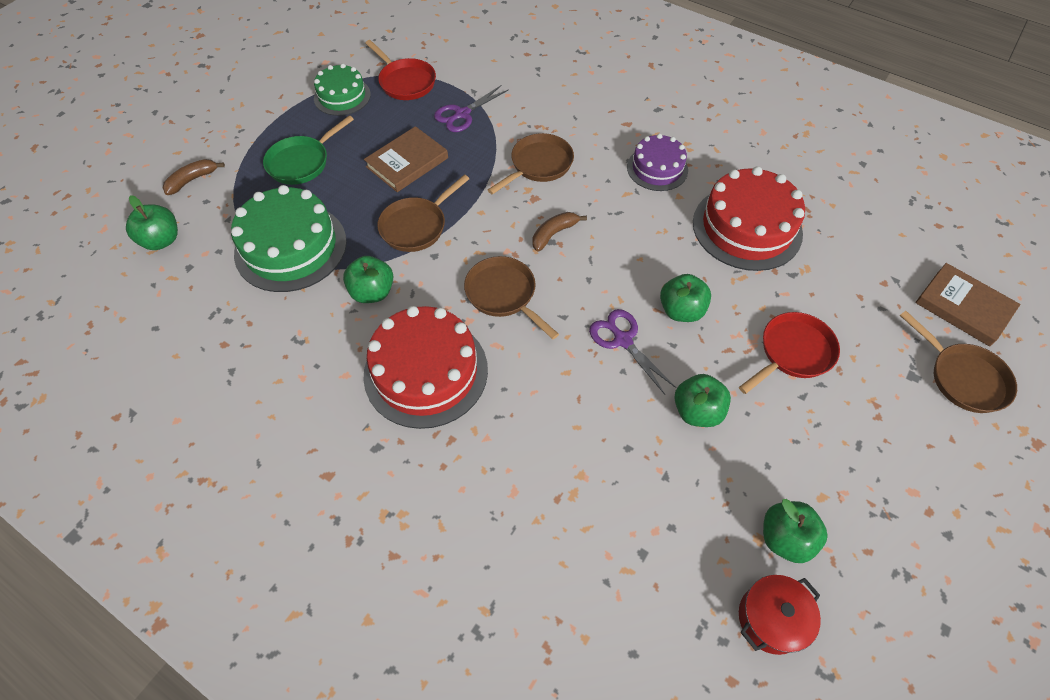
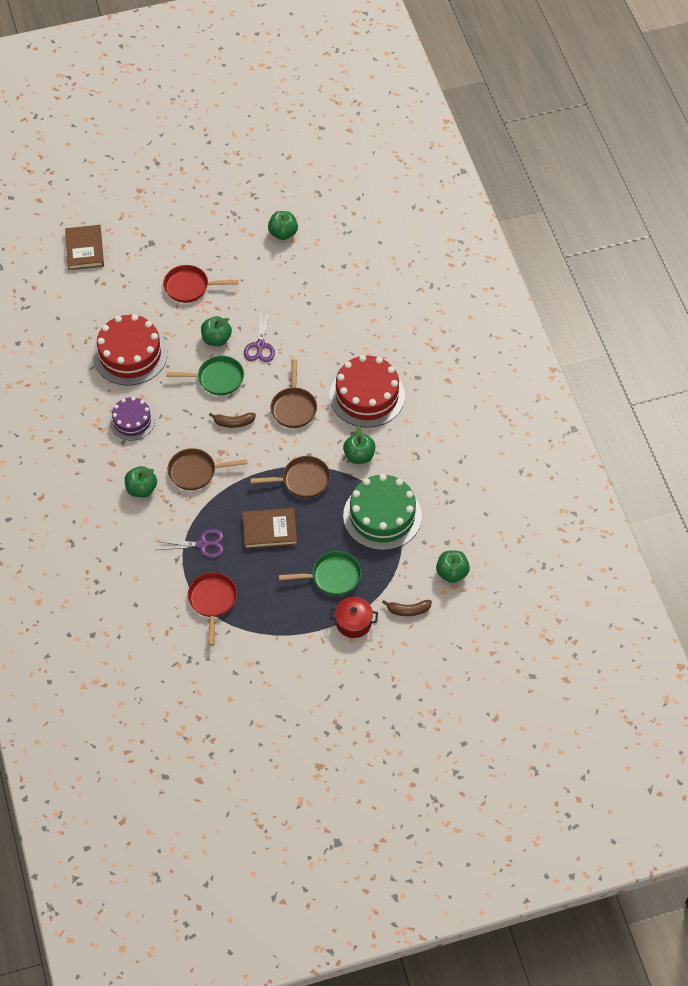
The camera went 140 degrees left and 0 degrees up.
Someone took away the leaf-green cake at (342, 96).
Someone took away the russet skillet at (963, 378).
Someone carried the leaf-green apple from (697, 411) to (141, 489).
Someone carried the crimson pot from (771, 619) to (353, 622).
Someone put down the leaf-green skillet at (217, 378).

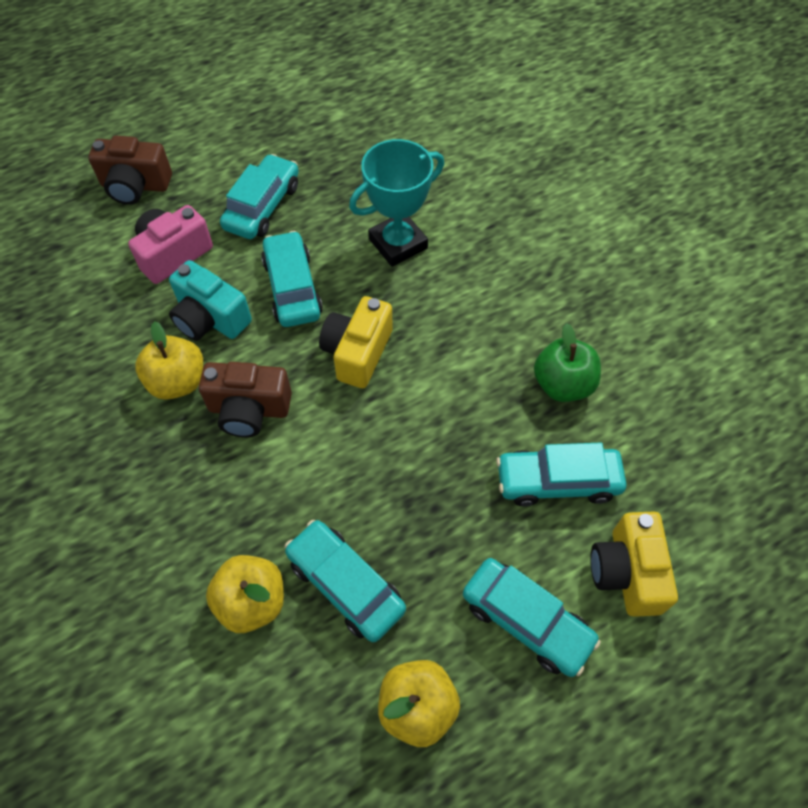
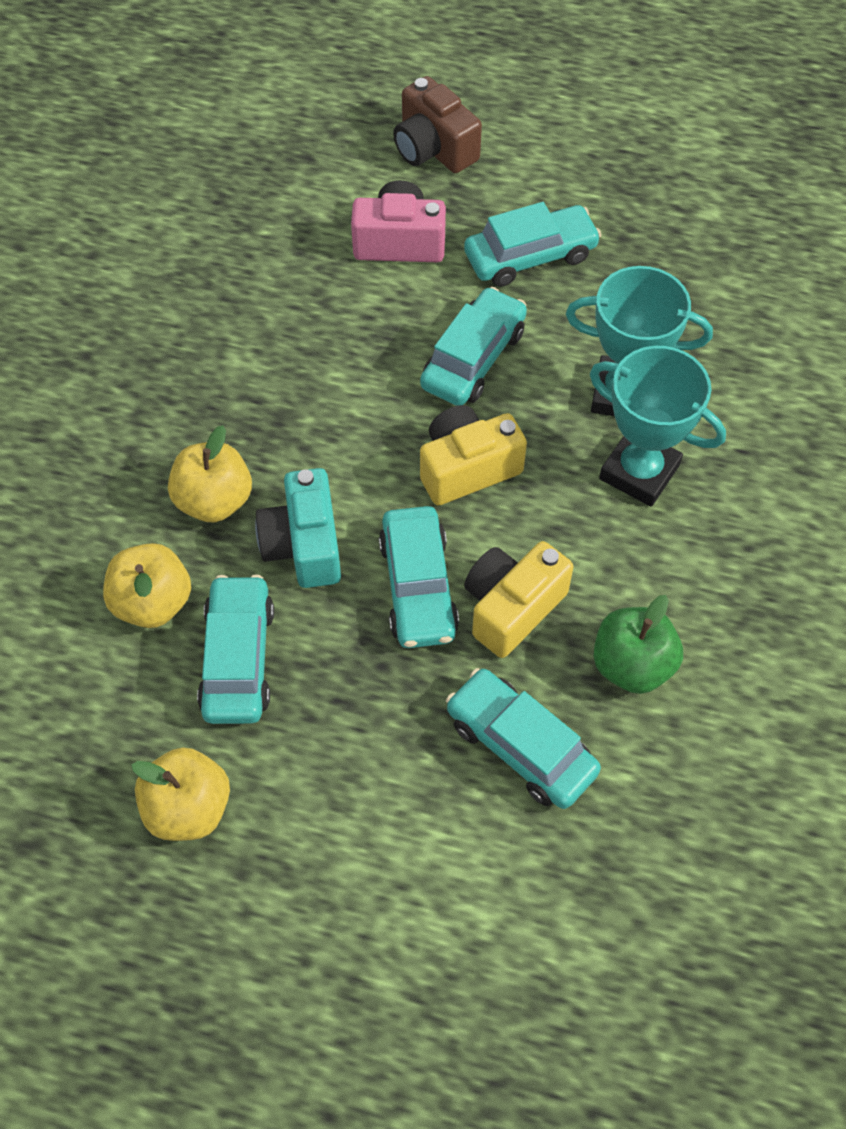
The camera went 45 degrees right and 0 degrees up.
Someone carried the aqua compact camera from (210, 318) to (304, 545).
Someone carried the golden apple from (177, 381) to (214, 500).
Someone took away the russet compact camera at (249, 409).
Someone carried the golden compact camera from (627, 572) to (512, 607).
Someone carried the aqua toy car from (526, 620) to (418, 587).
Someone put down the aqua prize cup at (639, 472).

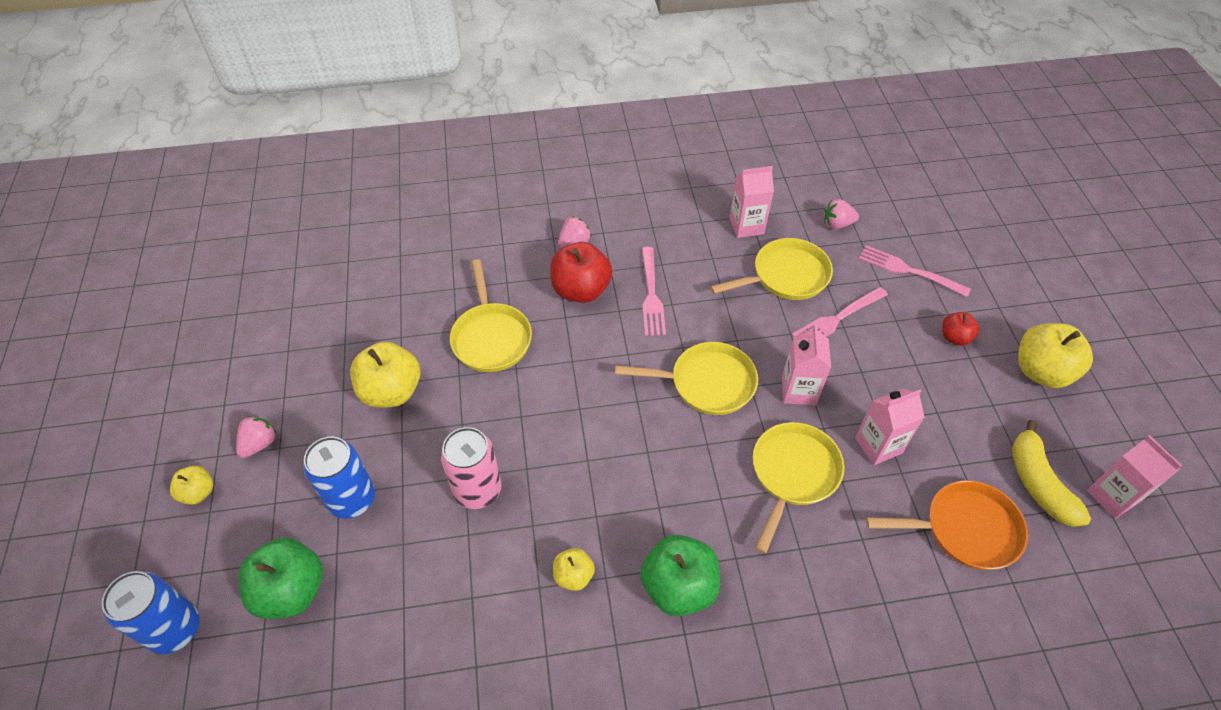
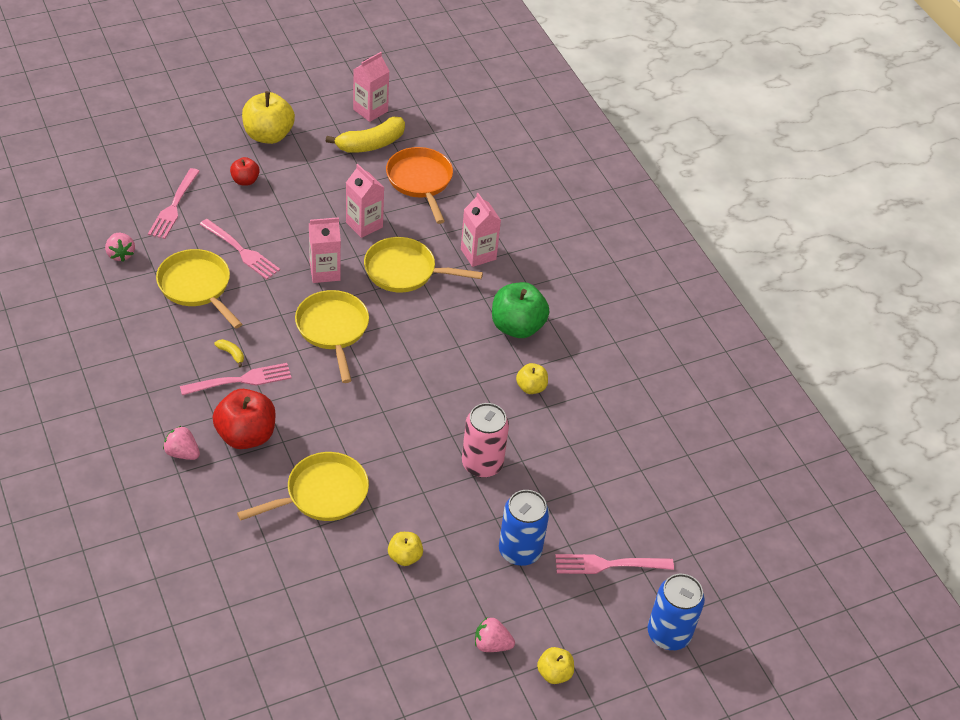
The camera went 110 degrees left and 5 degrees down.
Someone carried the rose-pink juice carton from (746, 226) to (478, 254).
Someone scaled the golden apple at (391, 391) by 0.54.
Someone swapped the leaf-green apple at (291, 590) for the rose-pink table fork at (609, 564).
Someone put down the golden banana fruit at (231, 354).

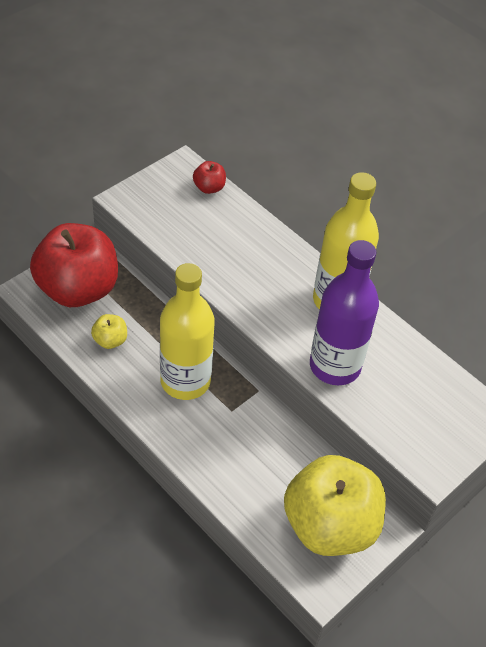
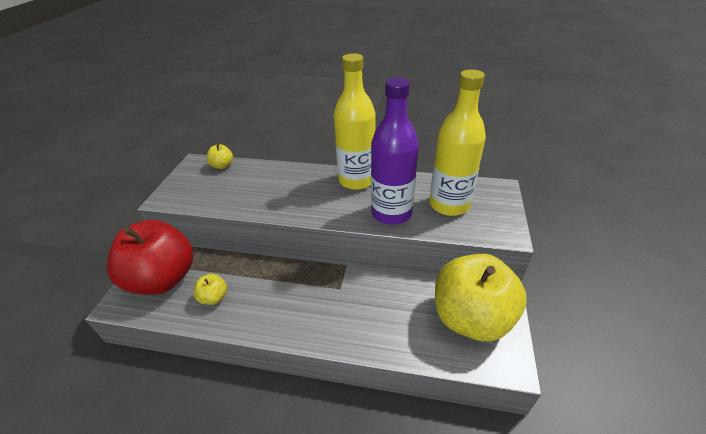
The camera went 30 degrees left and 10 degrees down.
Someone repainted the crimson apple at (209, 188), which became the golden apple at (222, 166).
Someone carried the golden bottle from (185, 381) to (449, 204).

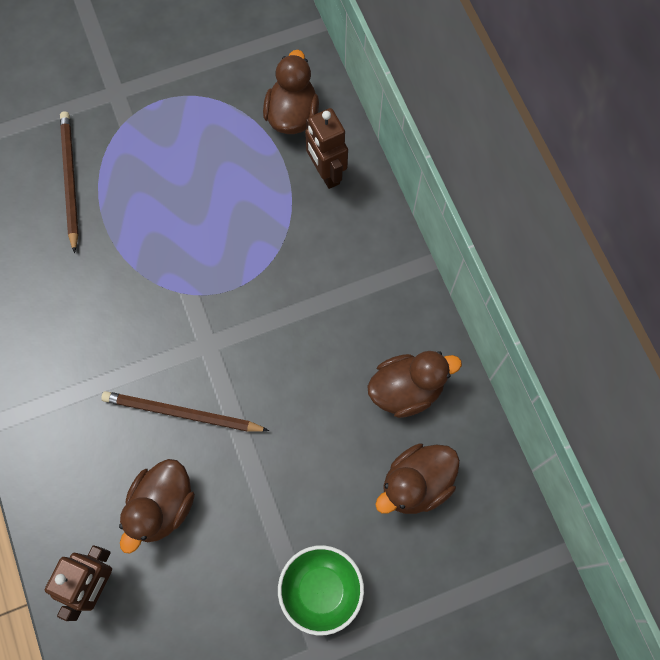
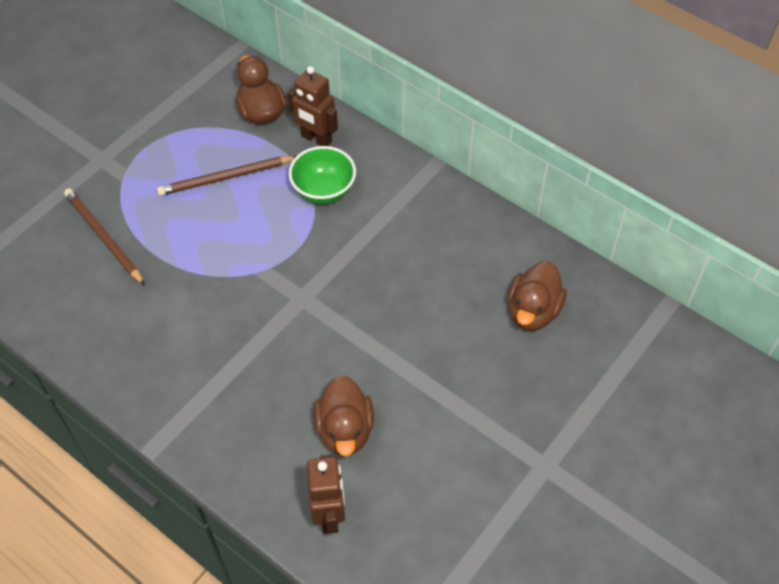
The camera went 30 degrees left and 15 degrees down.
Someone took away the russet duck at (406, 390).
Someone carried the russet wooden pencil from (181, 413) to (225, 178).
Someone carried the leaf-green deep dish from (321, 590) to (324, 191).

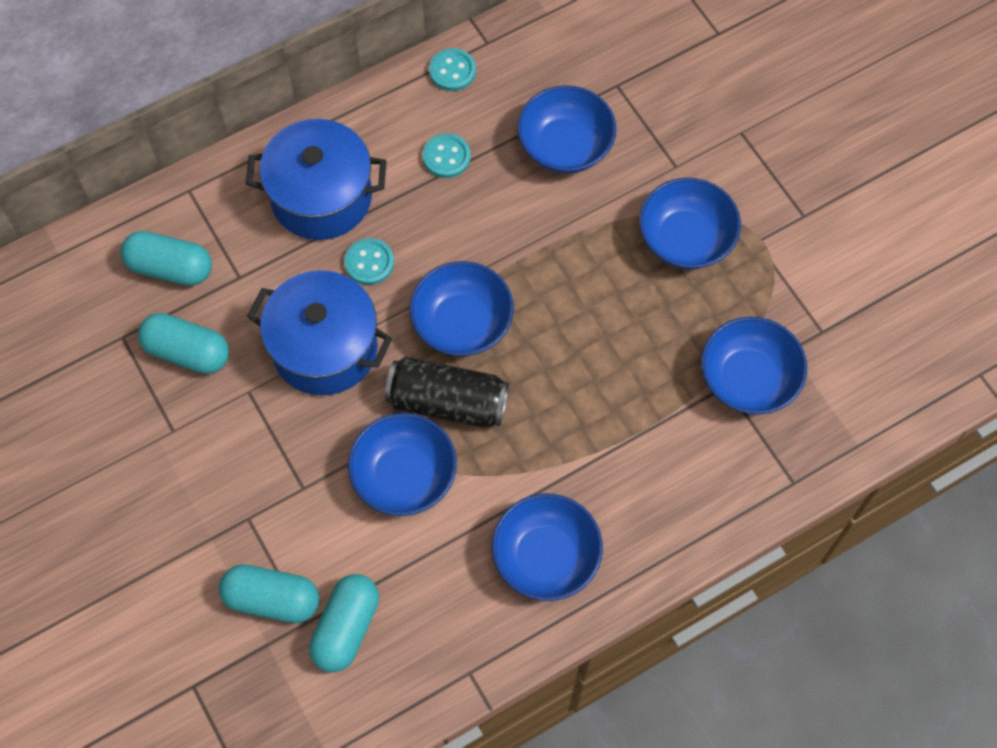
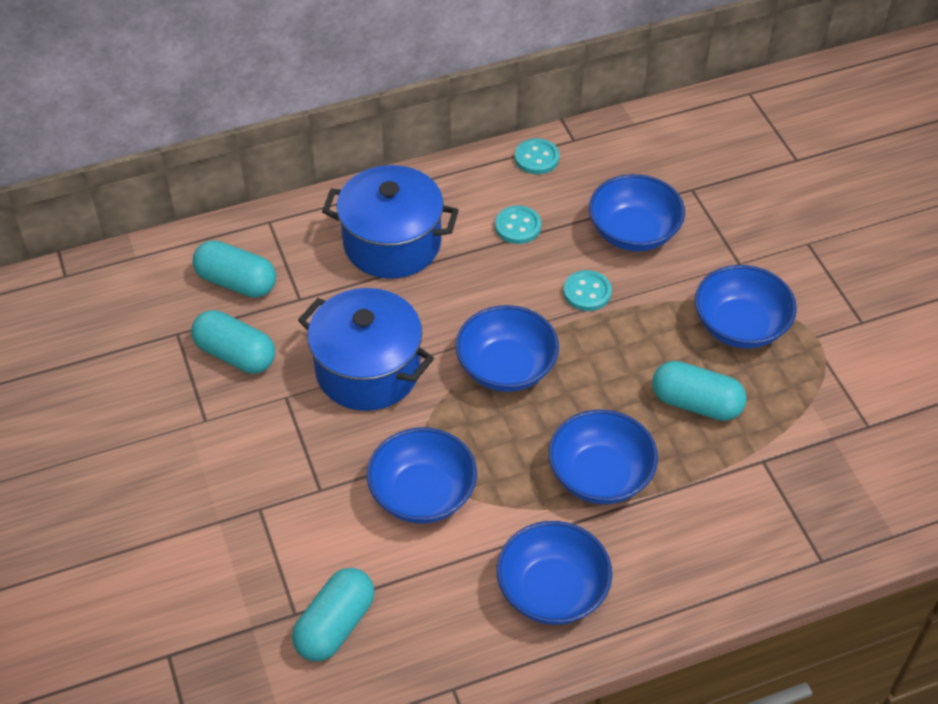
The camera went 10 degrees right and 15 degrees down.
Someone carried the aqua button from (369, 262) to (587, 292).
Someone carried the blue deep dish from (748, 379) to (600, 475).
Someone took away the black soda can at (447, 402).
Someone carried the aqua pill from (272, 599) to (696, 403).

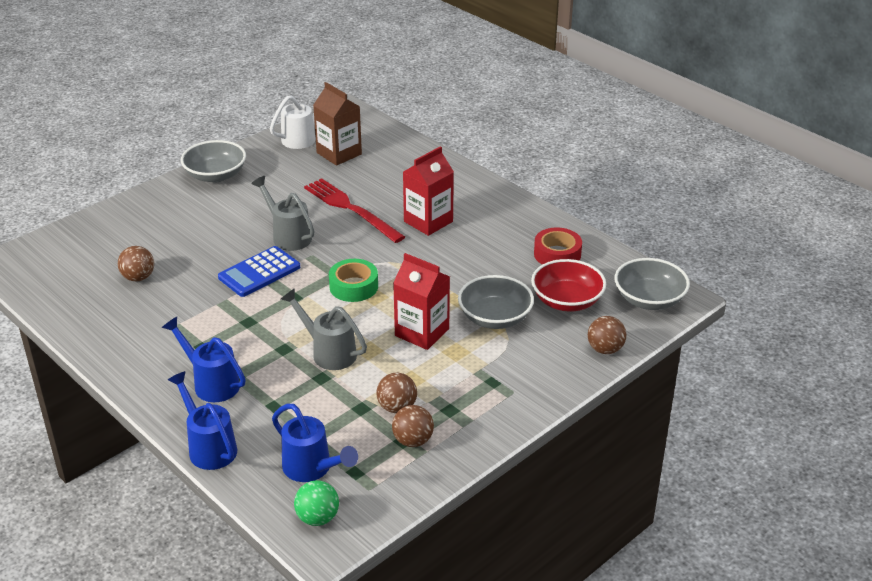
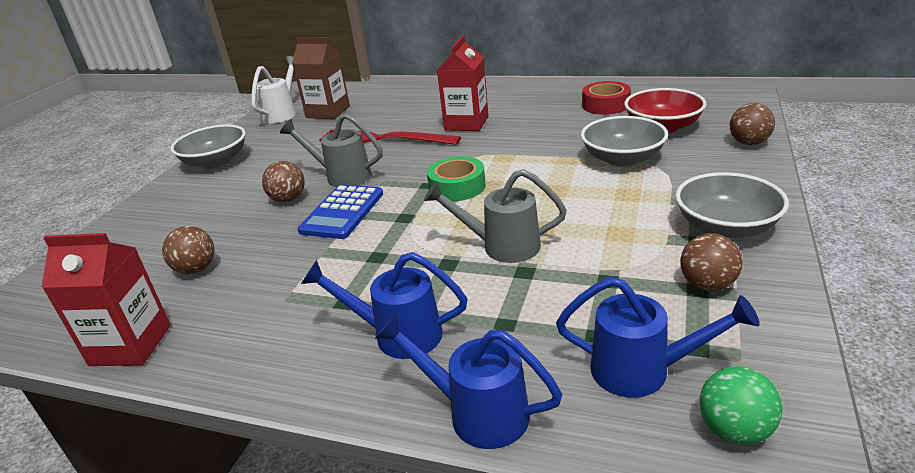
The camera went 25 degrees left and 5 degrees down.
Someone carried the crimson juice carton from (422, 332) to (131, 345).
Someone carried the grey deep dish from (649, 299) to (726, 227).
Someone carried the russet sphere from (397, 407) to (288, 199).

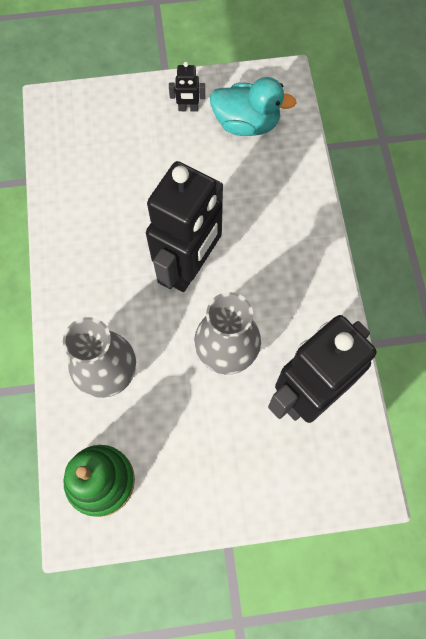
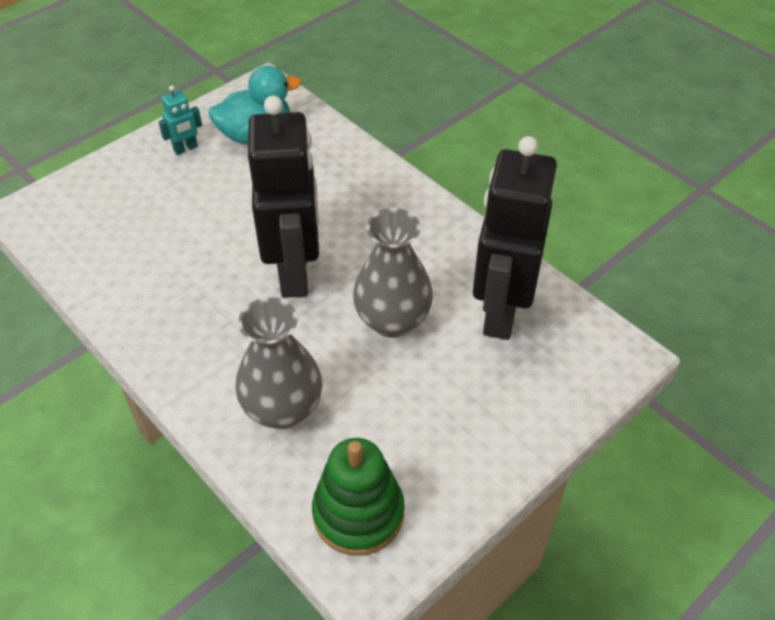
The camera went 35 degrees left and 20 degrees down.
Someone repainted the black robot figure at (188, 108), which became the aqua robot figure at (186, 149).

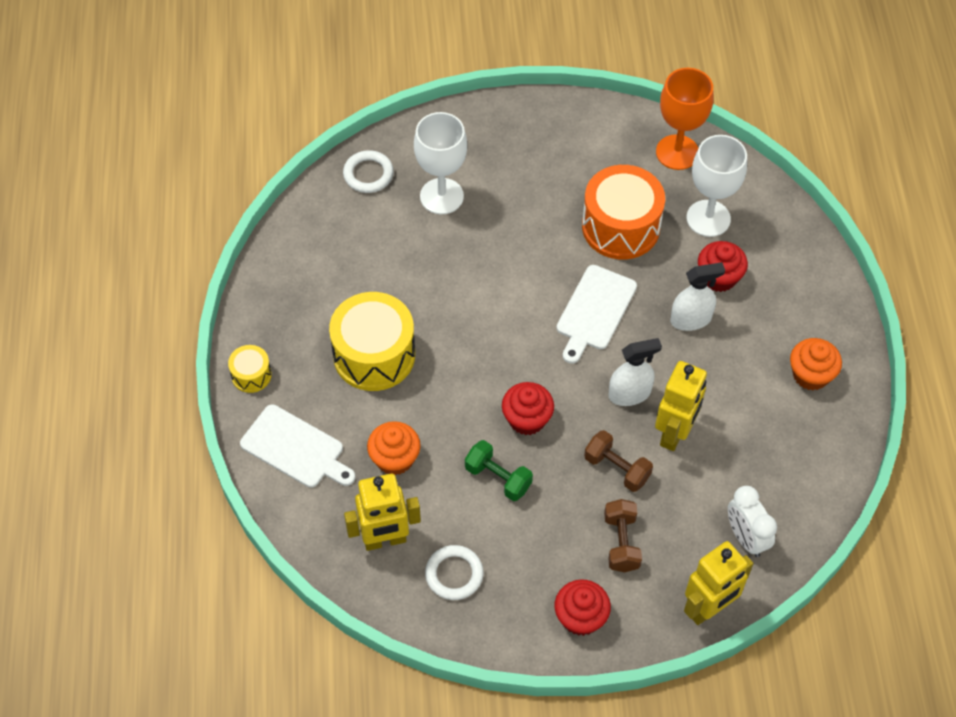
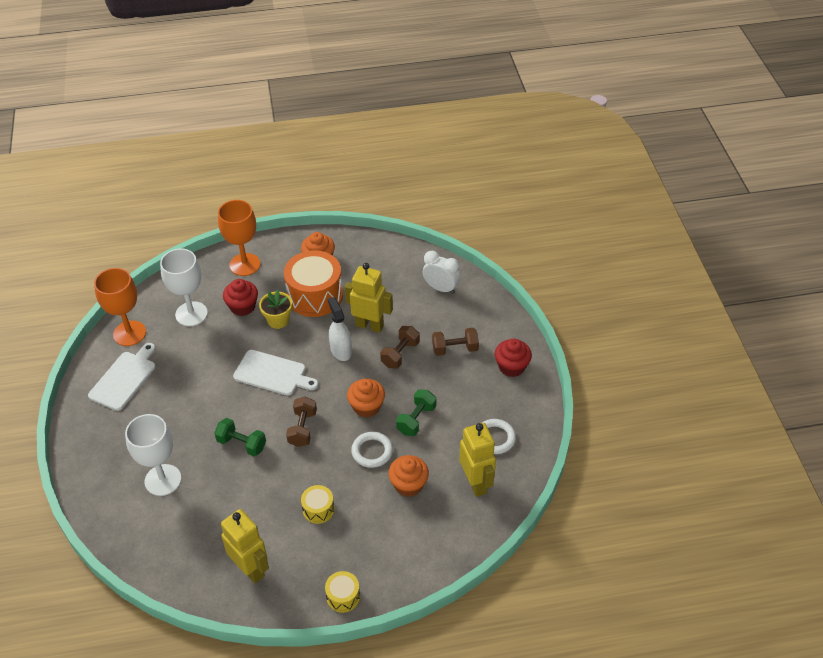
The camera went 95 degrees left and 10 degrees down.
Someone carried the snow-white ring from (368, 174) to (372, 451).
Someone carried the bright orange drum from (621, 227) to (315, 296).
Someone swapped the snow-white sprayer at (691, 319) for the golden flower pot at (278, 320).
Someone scaled the golden drum at (374, 355) by 0.48.
Someone repainted the crimson fairy cake at (527, 419), which became the bright orange fairy cake at (366, 407).
Someone carried the snow-white chopping board from (296, 448) to (124, 378).
Someone rotated the snow-white clock at (746, 537) by 120 degrees counterclockwise.
Someone carried the golden robot figure from (708, 608) to (251, 569).
Someone put down the bright orange wine glass at (245, 264).
Someone put down the russet free weight at (302, 428).
Someone put down the leaf-green free weight at (241, 444).

